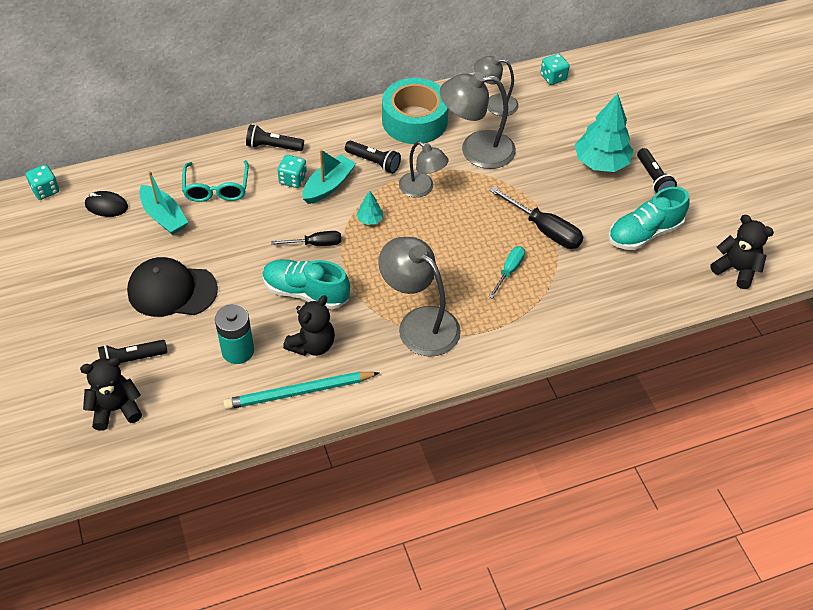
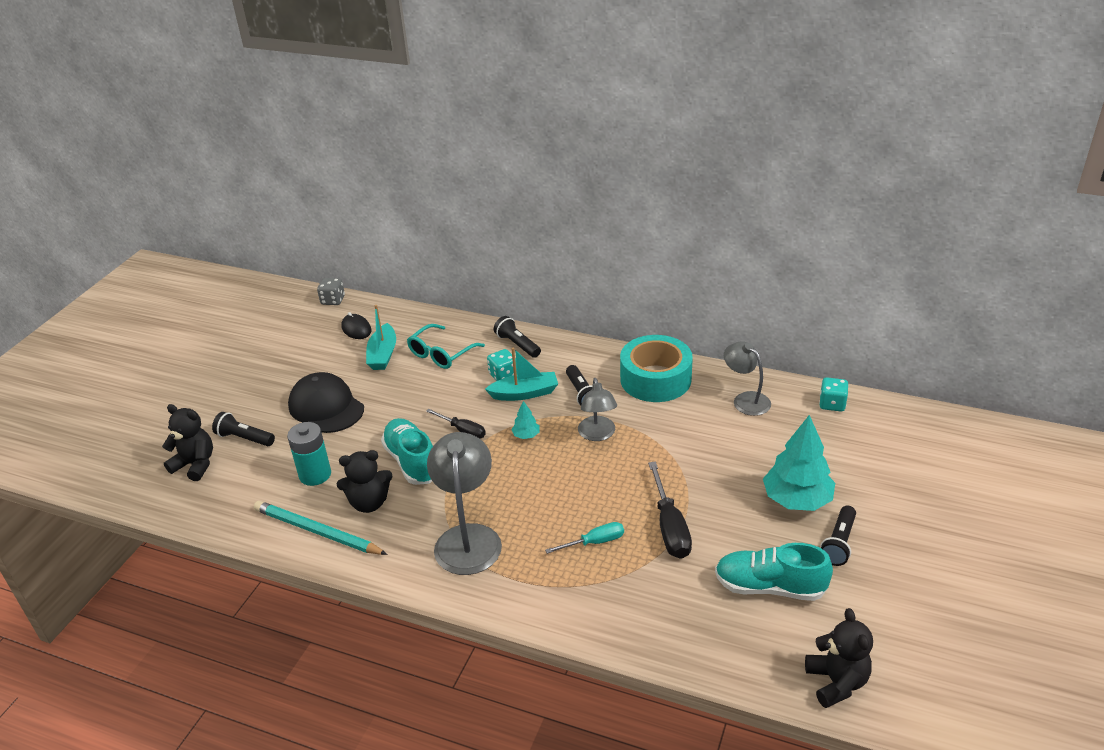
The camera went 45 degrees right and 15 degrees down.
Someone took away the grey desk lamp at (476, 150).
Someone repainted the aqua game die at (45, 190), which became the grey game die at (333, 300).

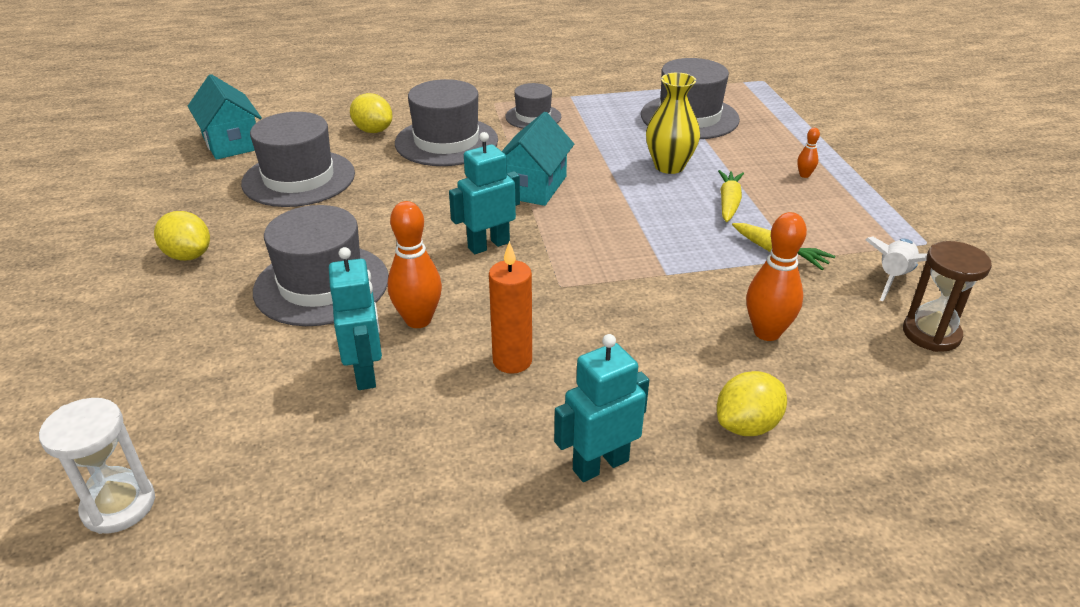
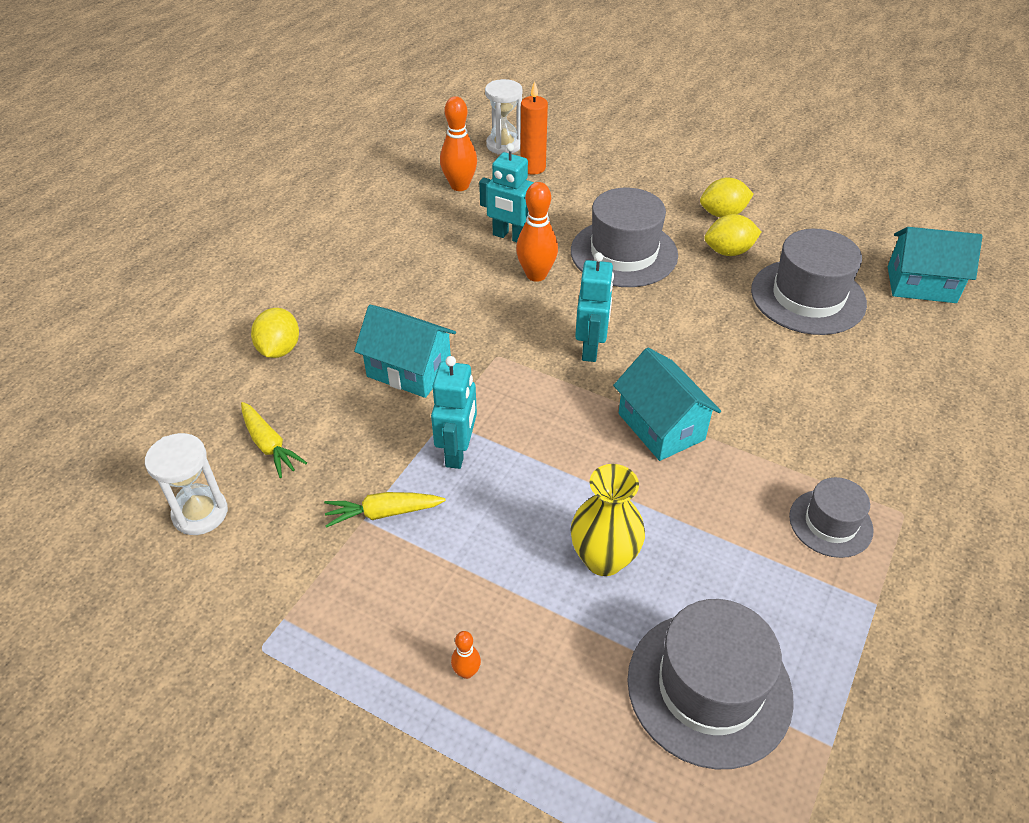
The camera went 130 degrees right and 10 degrees up.
Someone took away the grey hat at (446, 142).
Someone carried the golden lemon from (373, 130) to (728, 251).
Someone carried the golden carrot from (729, 203) to (269, 445).
Someone carried the bright orange tenpin from (767, 332) to (459, 186).
Someone took away the snow-white spaceship at (893, 278).
Someone carried the bright orange candle from (512, 361) to (533, 168).
Someone repainted the russet sand timer at (931, 334), which became the snow-white sand timer at (200, 513).
Someone carried the aqua robot figure from (600, 465) to (458, 451).
Someone put down the aqua toy house at (409, 370).

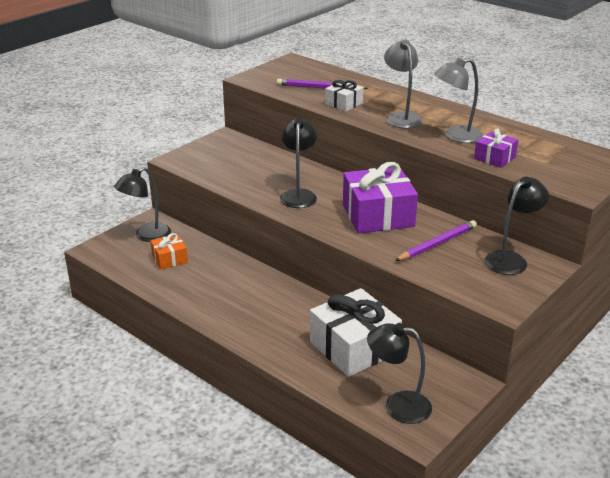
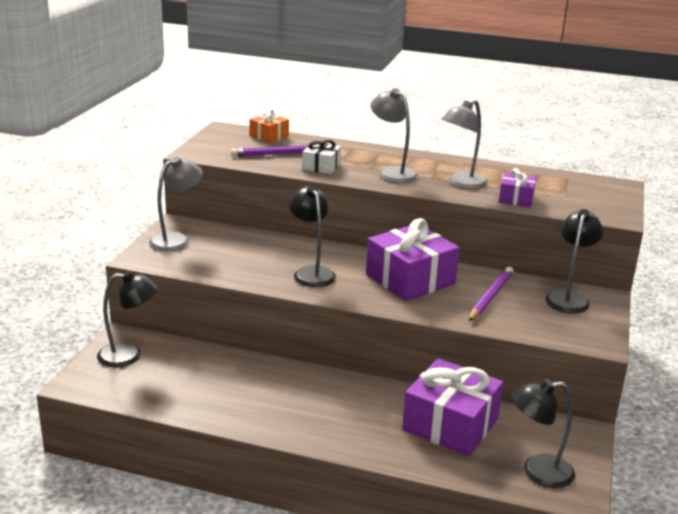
The camera went 25 degrees left and 5 degrees down.
Someone rotated the black desk lamp at (146, 236) by 120 degrees counterclockwise.
Someone carried the bright orange present from (169, 259) to (269, 136).
Someone repainted the snow-white present at (354, 347), which became the royal purple present at (450, 424).
Someone put down the grey desk lamp at (177, 240).

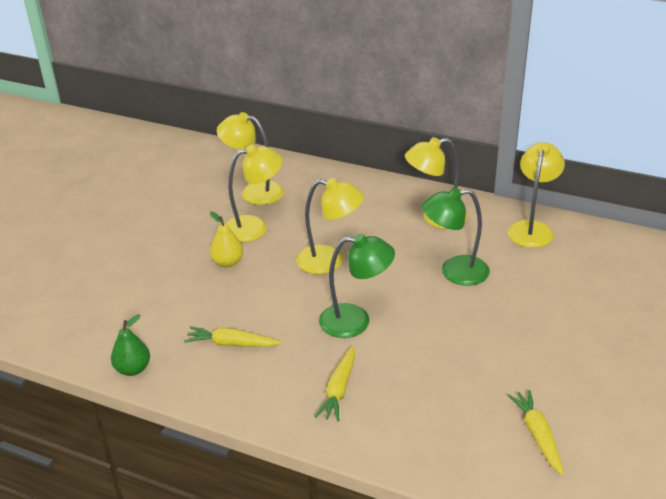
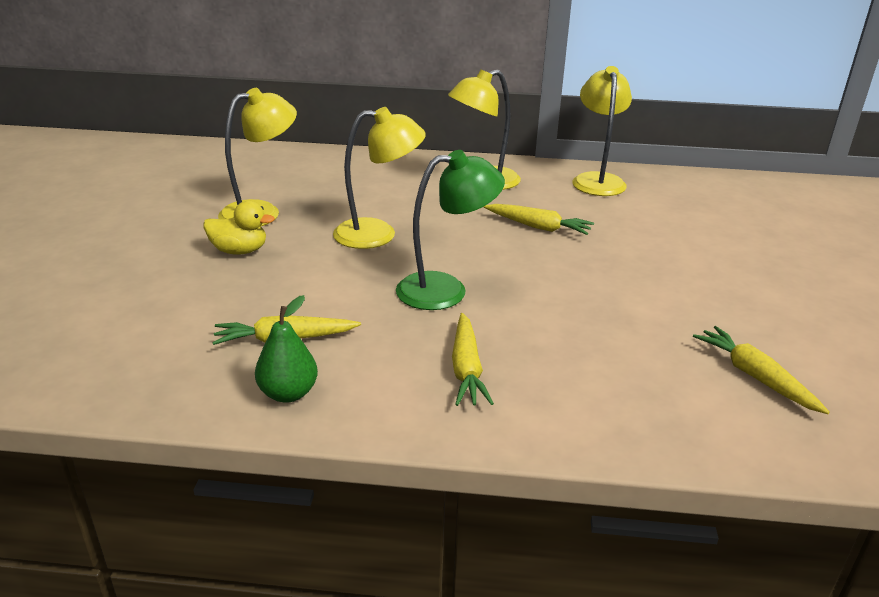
The camera went 20 degrees left and 5 degrees down.
Someone took away the golden desk lamp at (254, 192).
Someone swapped the leaf-green desk lamp at (454, 272) for the golden carrot at (537, 227).
Someone swapped the golden pear fruit at (228, 262) for the golden duck at (239, 251).
Someone carried the leaf-green pear fruit from (133, 369) to (288, 393).

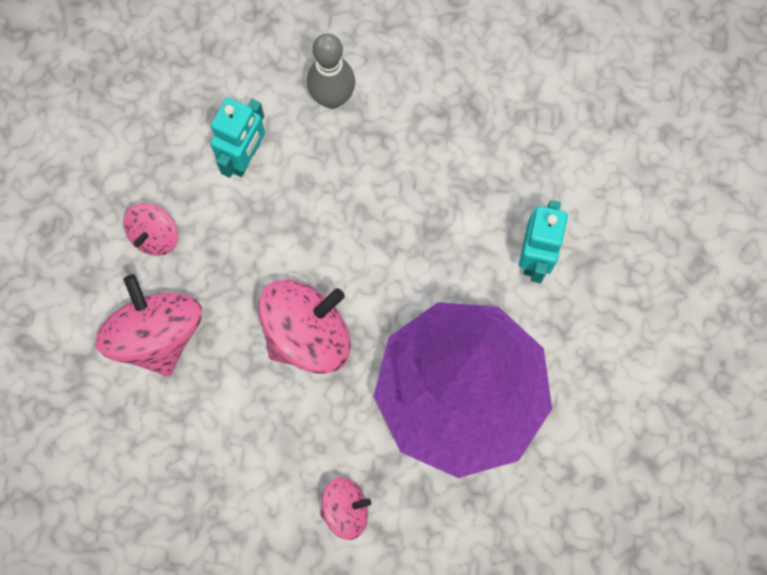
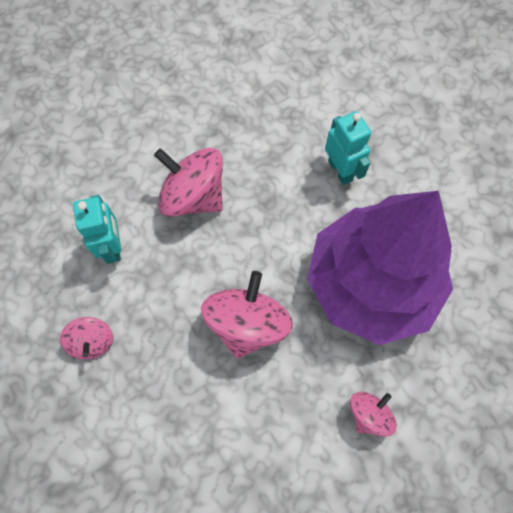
The camera went 40 degrees left and 5 degrees down.
Someone took away the grey tenpin at (332, 98).
Someone carried the rose-pink toy top from (157, 335) to (193, 196).

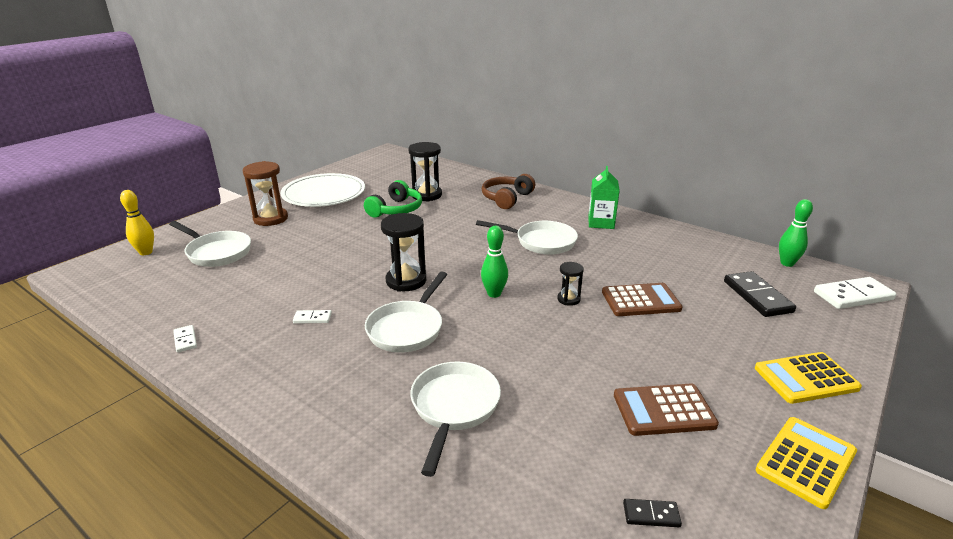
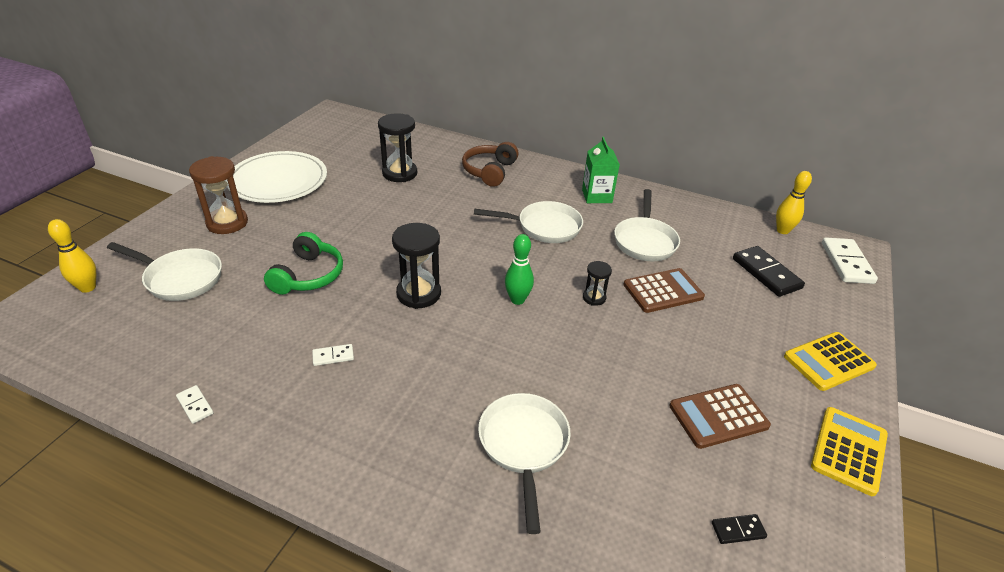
The camera went 15 degrees left and 10 degrees up.
Someone carried the leaf-green over-ear headphones from (396, 210) to (308, 275).
Someone repainted the leaf-green tenpin at (787, 263), which became the golden tenpin at (782, 230).
Someone carried the snow-white skillet from (407, 328) to (645, 241).
Someone rotated the snow-white domino at (853, 296) by 60 degrees counterclockwise.

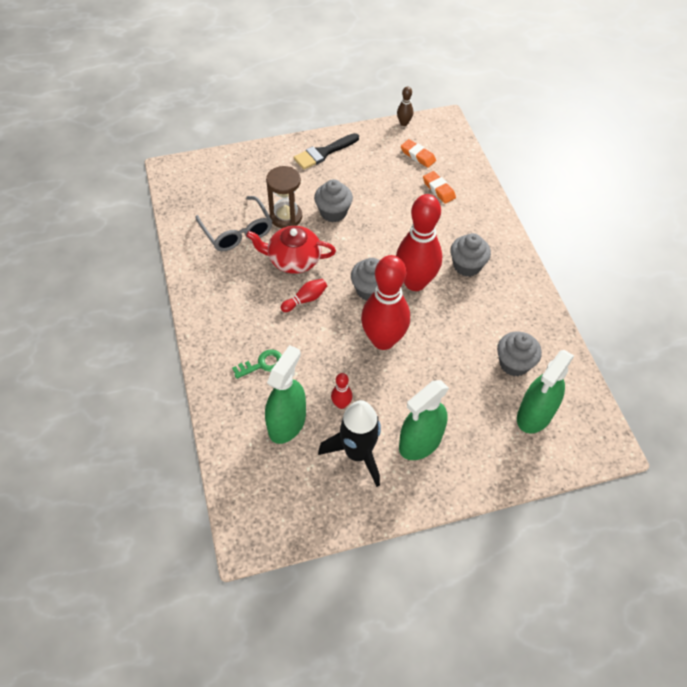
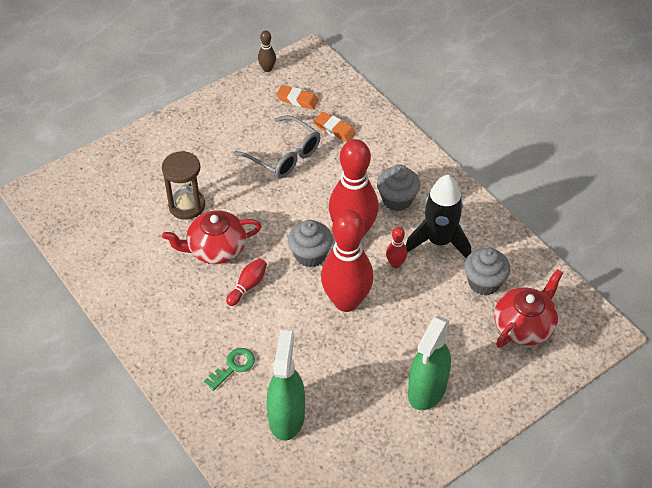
The camera went 20 degrees left and 5 degrees down.
Someone took away the black paint brush at (323, 153).
Someone took away the grey fairy cake at (333, 212).
Someone carried the grey glasses from (237, 231) to (284, 155).
Someone swapped the leaf-green sprayer at (534, 415) for the crimson teapot at (524, 325).
Someone carried the crimson tenpin from (341, 404) to (395, 264).
Someone carried the black spaceship from (357, 453) to (439, 241).

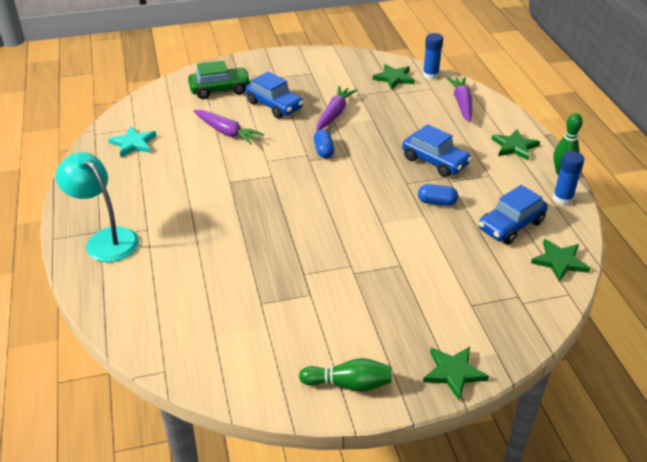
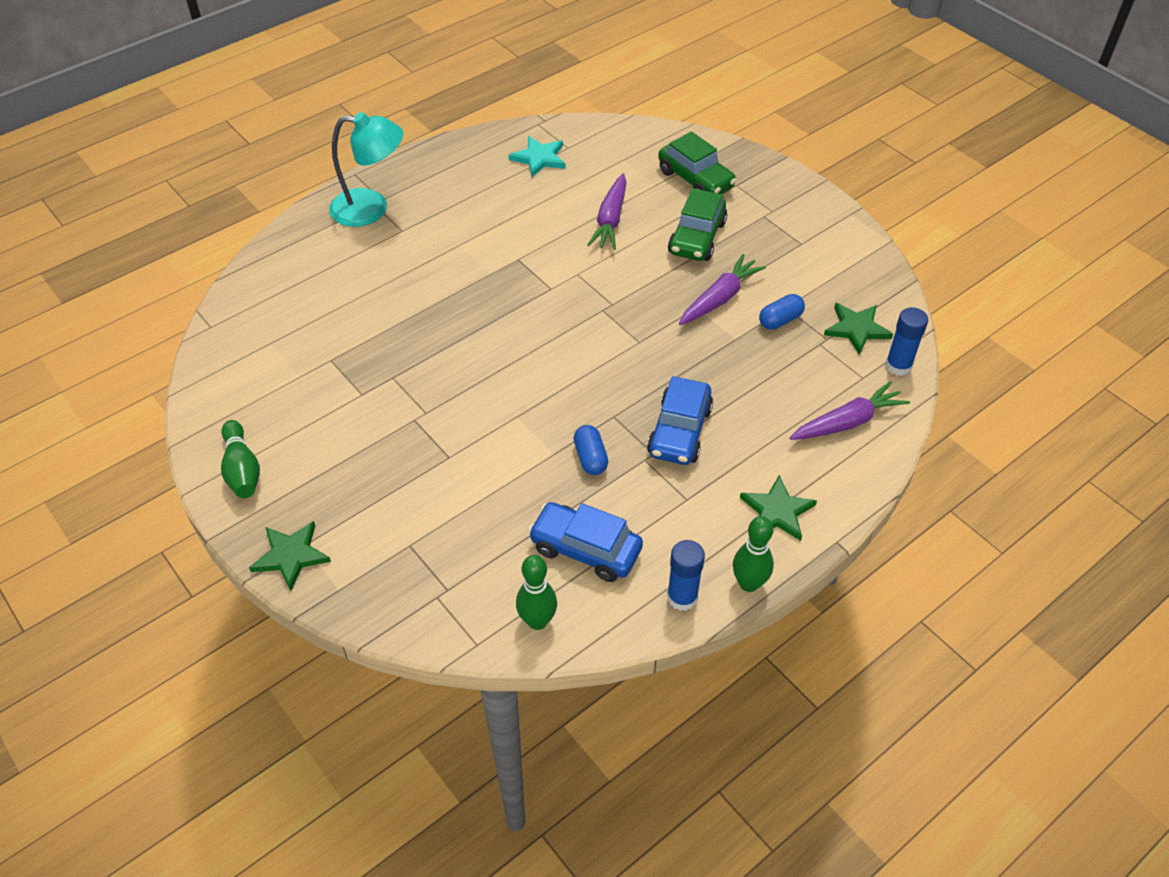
The camera went 65 degrees right and 10 degrees up.
Someone repainted the blue toy car at (274, 105), which became the leaf-green toy car at (697, 238).
Someone rotated the royal purple carrot at (334, 114) by 45 degrees counterclockwise.
Someone carried the blue pill from (323, 151) to (780, 320).
Someone rotated the aqua desk lamp at (105, 239) by 75 degrees clockwise.
Someone swapped the leaf-green five-pointed star at (559, 261) for the leaf-green tenpin at (537, 621).

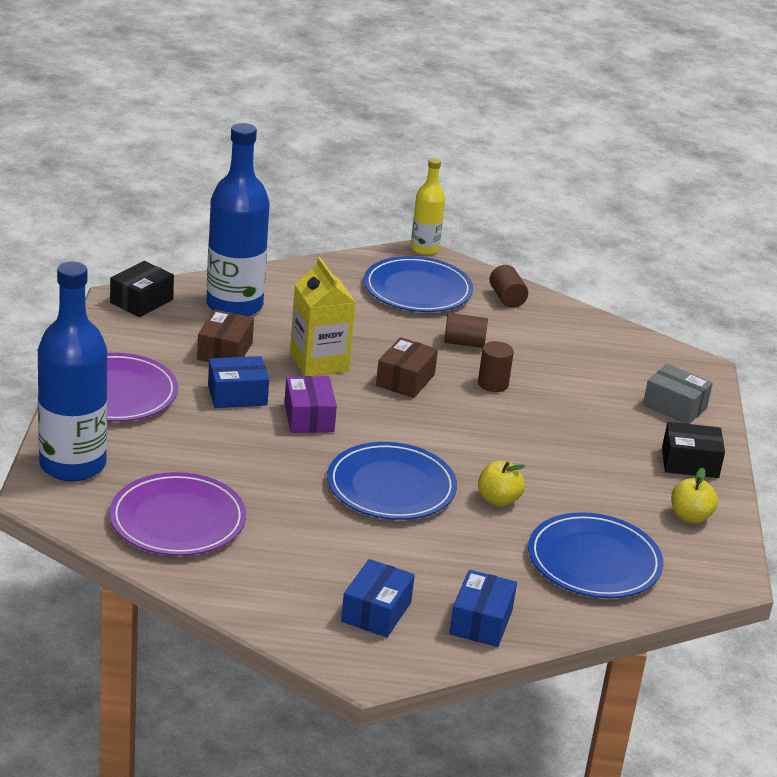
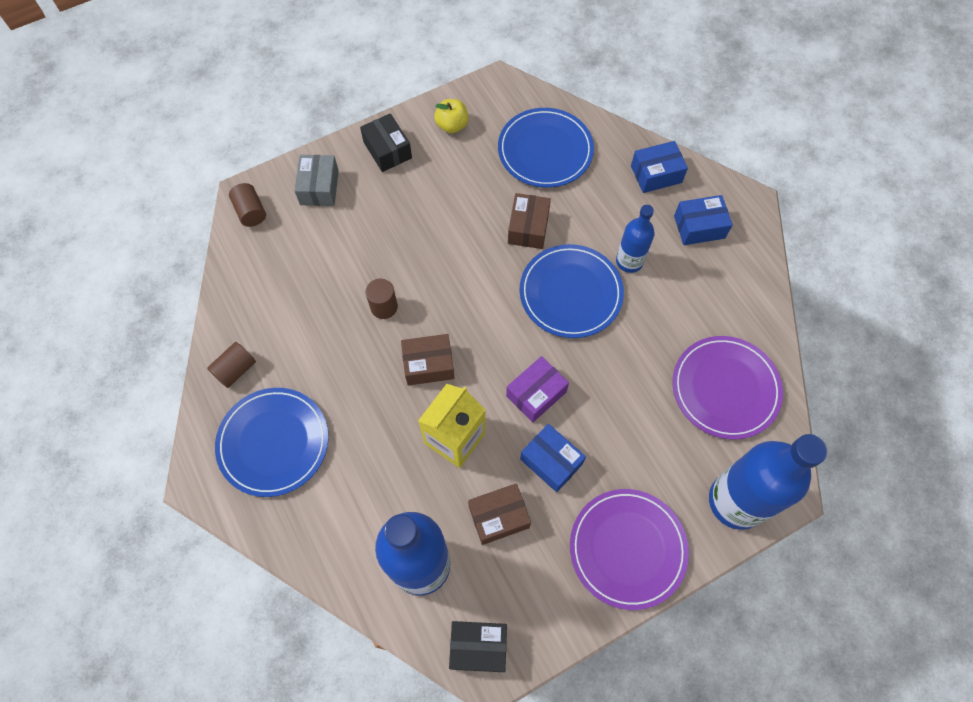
The camera went 120 degrees left and 35 degrees up.
Someone took away the golden bottle at (424, 249).
Someone carried the russet cylinder shape from (464, 343) to (251, 212).
Someone swapped the golden apple at (498, 500) for the russet package at (528, 228).
Someone put down the blue bottle at (629, 261).

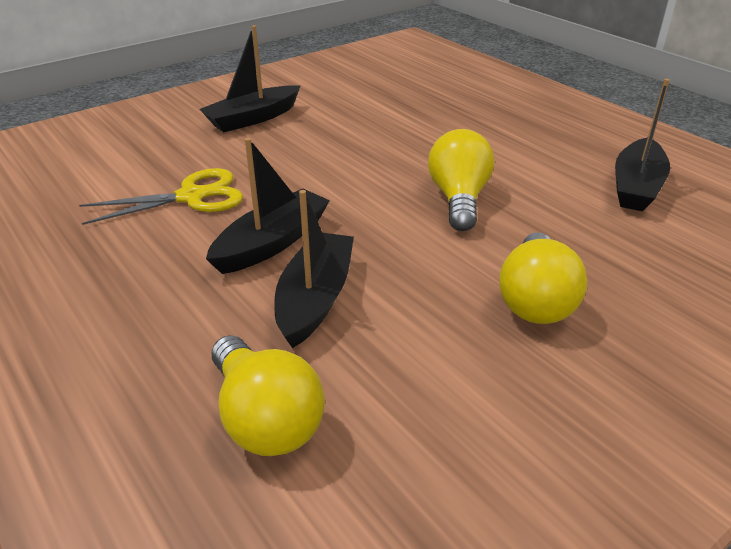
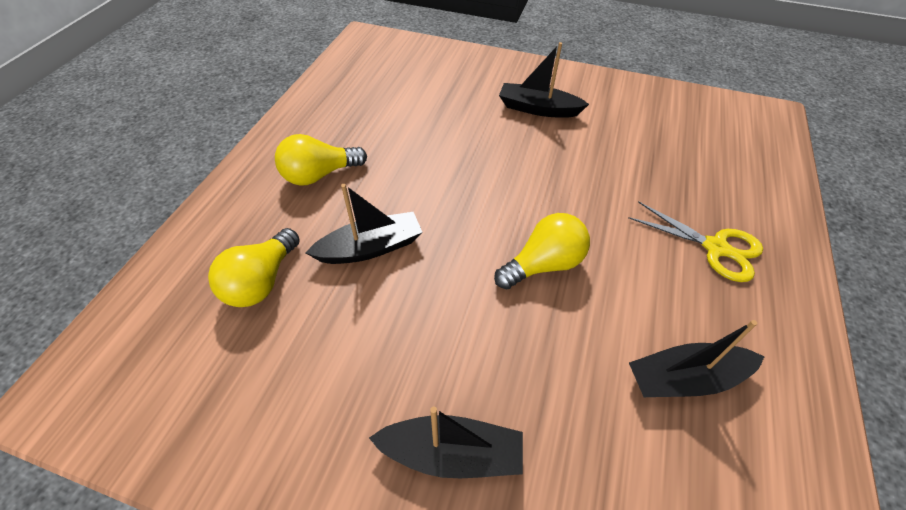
The camera went 55 degrees right and 15 degrees up.
Someone carried the black toy boat from (272, 243) to (452, 453).
Someone carried the golden shears from (192, 196) to (715, 248).
Someone carried the golden bulb from (535, 300) to (319, 175).

